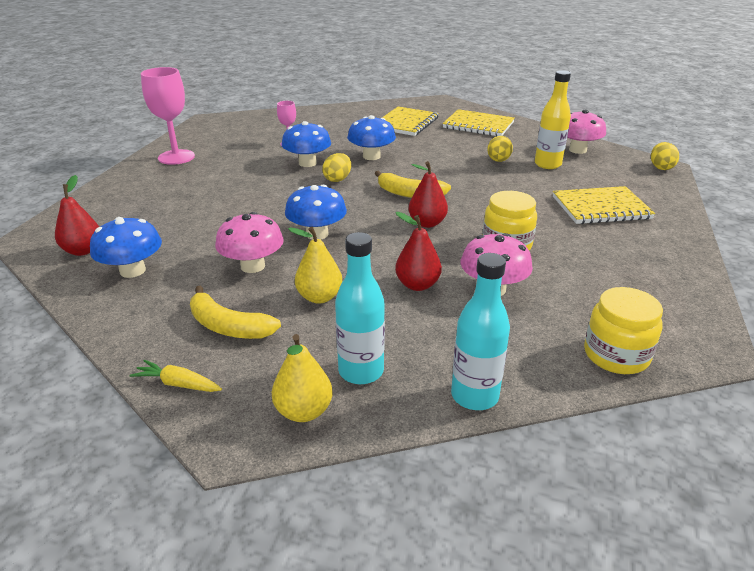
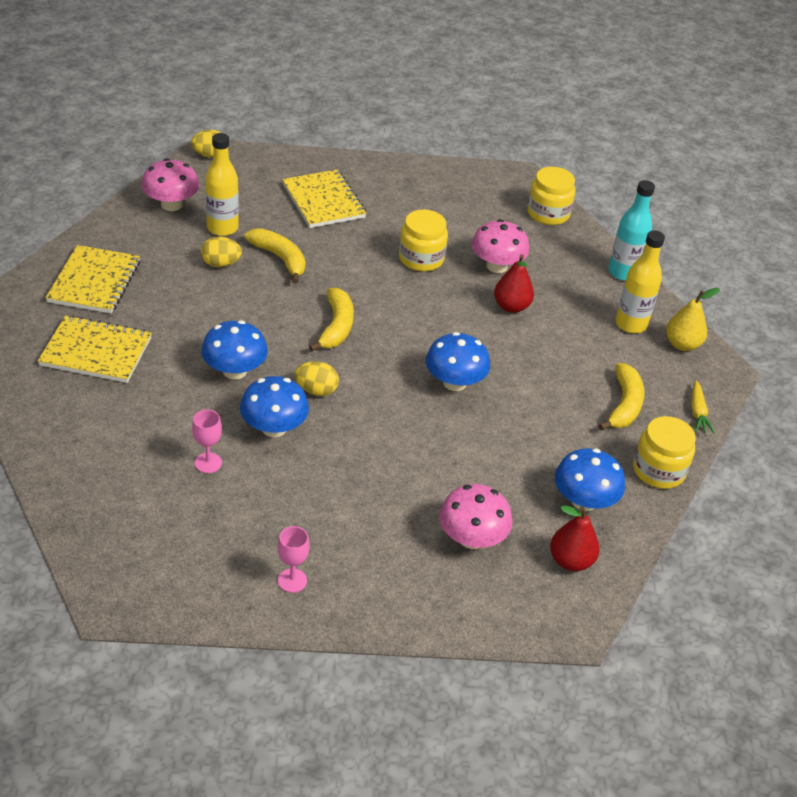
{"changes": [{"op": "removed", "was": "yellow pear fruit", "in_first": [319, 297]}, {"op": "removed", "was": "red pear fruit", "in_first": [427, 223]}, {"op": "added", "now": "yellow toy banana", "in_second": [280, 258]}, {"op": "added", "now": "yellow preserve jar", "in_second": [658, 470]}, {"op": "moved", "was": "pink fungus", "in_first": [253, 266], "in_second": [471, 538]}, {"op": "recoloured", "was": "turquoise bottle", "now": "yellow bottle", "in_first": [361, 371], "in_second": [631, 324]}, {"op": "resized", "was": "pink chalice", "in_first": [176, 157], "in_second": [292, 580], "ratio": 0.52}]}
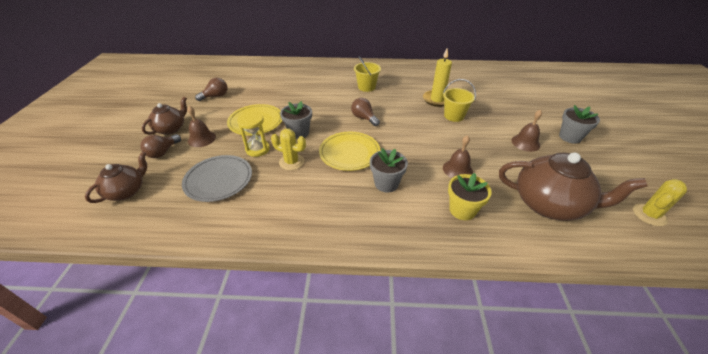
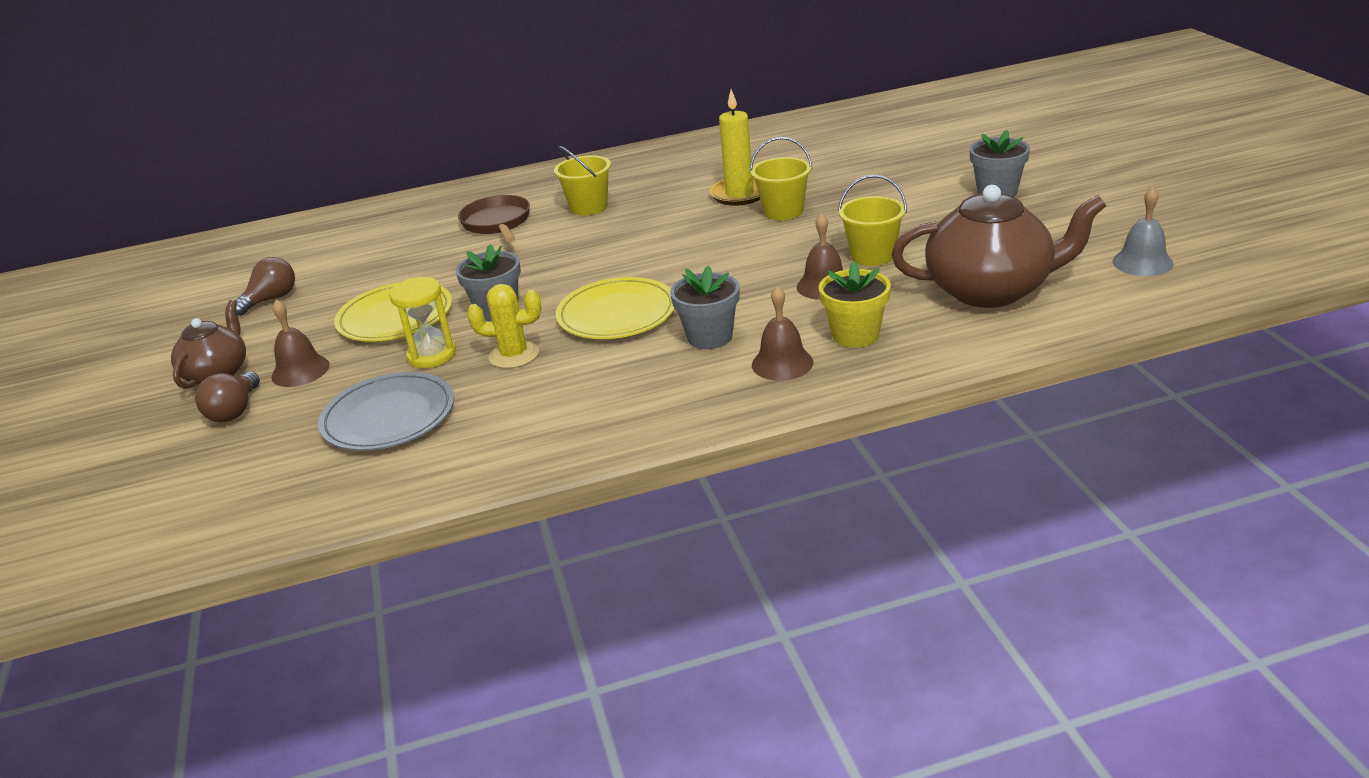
{"changes": [{"op": "removed", "was": "russet teapot", "in_first": [126, 191]}, {"op": "removed", "was": "russet lightbulb", "in_first": [364, 118]}, {"op": "added", "now": "russet frying pan", "in_second": [497, 223]}, {"op": "added", "now": "yellow pail", "in_second": [872, 255]}, {"op": "moved", "was": "russet bell", "in_first": [525, 143], "in_second": [782, 363]}, {"op": "replaced", "was": "yellow saguaro cactus", "now": "gray bell", "in_first": [649, 215], "in_second": [1142, 262]}]}
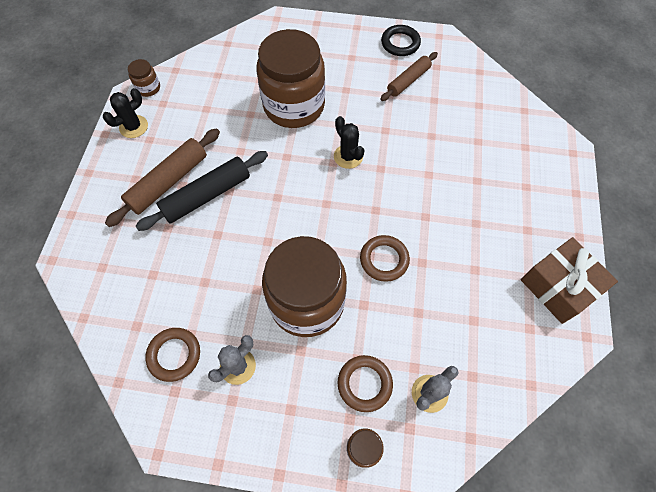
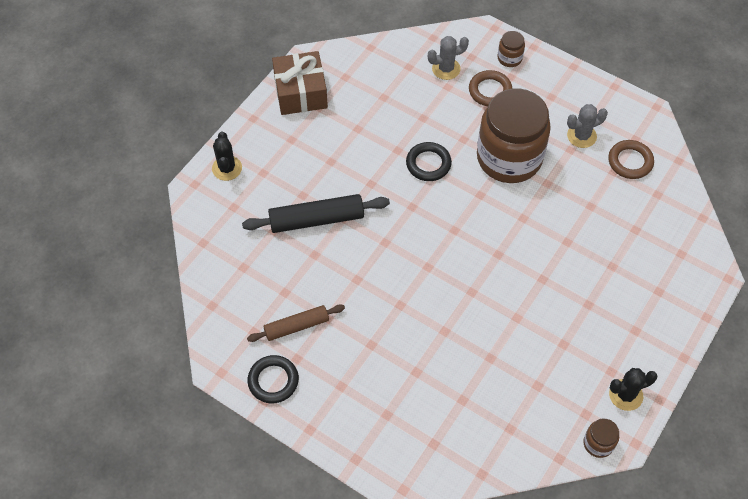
{"changes": [{"op": "removed", "was": "russet dough roller", "in_first": [168, 182]}, {"op": "removed", "was": "russet preserve jar", "in_first": [294, 106]}, {"op": "moved", "was": "ebony dough roller", "in_first": [207, 195], "in_second": [316, 219]}, {"op": "moved", "was": "ebony saguaro cactus", "in_first": [348, 156], "in_second": [227, 168]}, {"op": "recoloured", "was": "russet hoop", "now": "ebony hoop", "in_first": [384, 260], "in_second": [428, 164]}]}
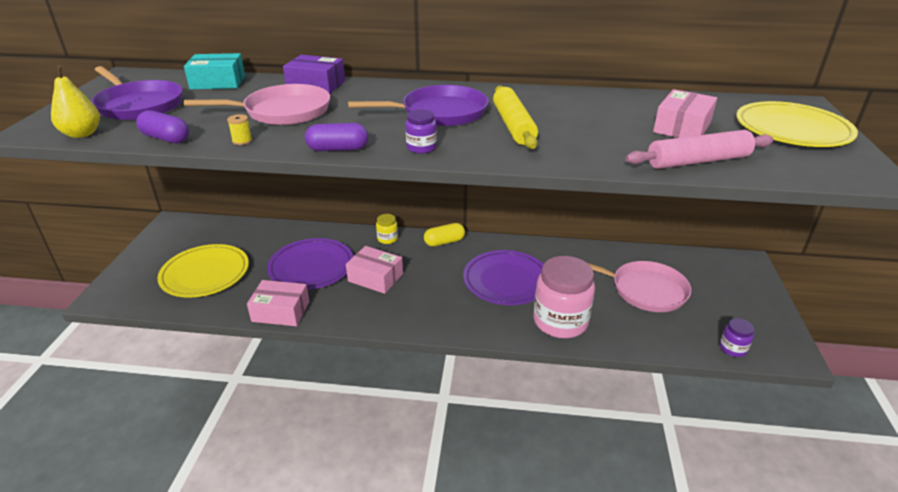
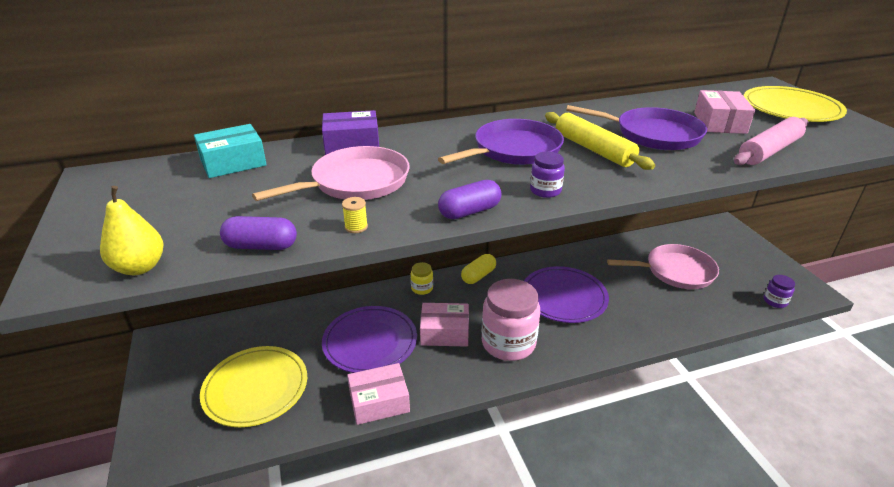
{"changes": [{"op": "moved", "was": "royal purple frying pan", "in_first": [139, 105], "in_second": [653, 134]}, {"op": "moved", "was": "pink preserve jar", "in_first": [560, 321], "in_second": [508, 343]}]}
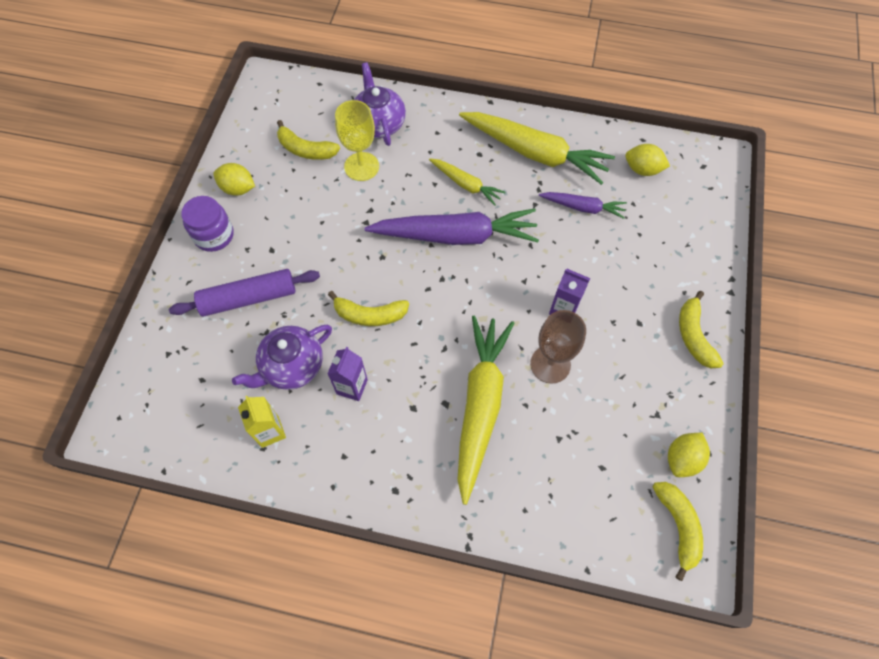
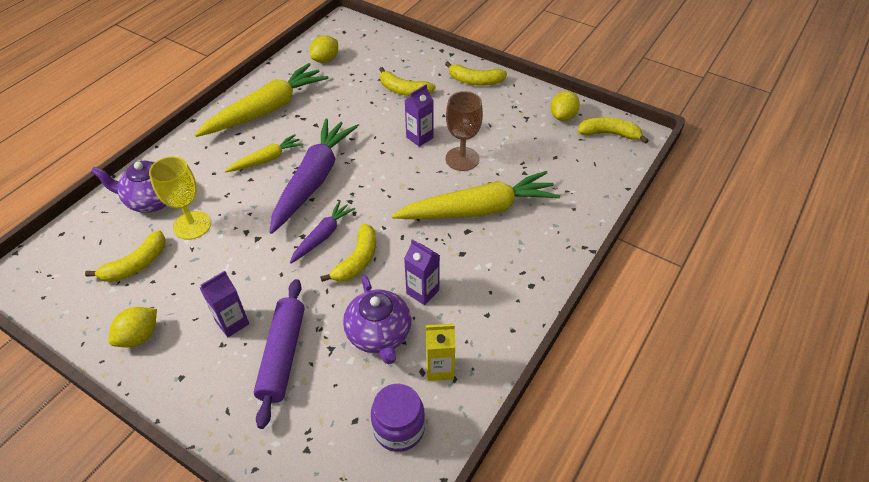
{"changes": [{"op": "added", "now": "royal purple milk carton", "in_second": [232, 323]}, {"op": "added", "now": "yellow toy banana", "in_second": [404, 90]}, {"op": "moved", "was": "royal purple preserve jar", "in_first": [214, 235], "in_second": [399, 428]}, {"op": "moved", "was": "royal purple root vegetable", "in_first": [582, 207], "in_second": [323, 236]}, {"op": "turned", "was": "yellow root vegetable", "in_first": [480, 405], "in_second": [478, 209], "clockwise": 135}, {"op": "turned", "was": "yellow lemon", "in_first": [682, 459], "in_second": [563, 116], "clockwise": 60}]}
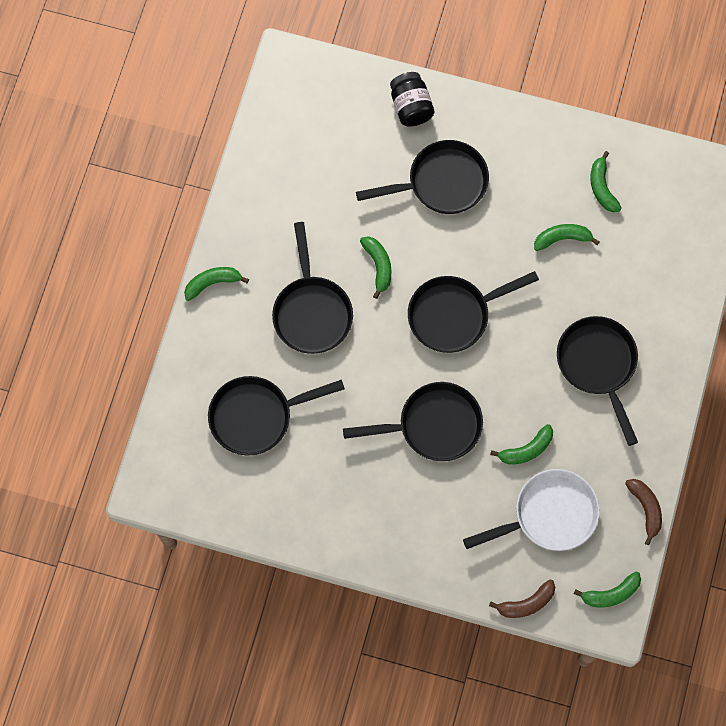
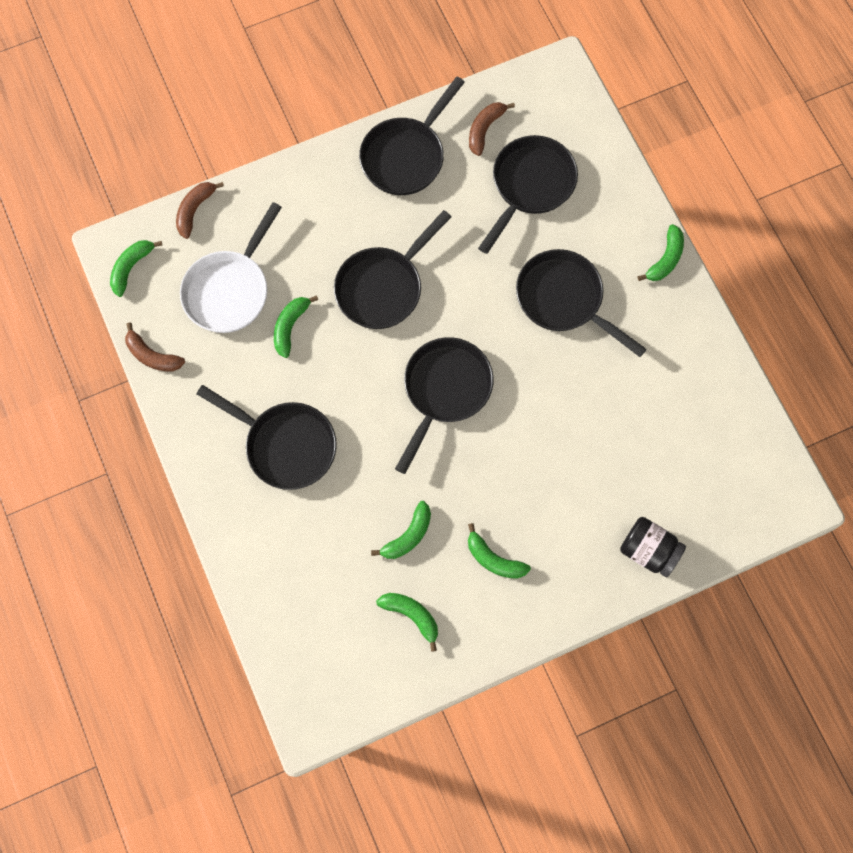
{"changes": [{"op": "added", "now": "russet toy banana", "in_second": [484, 129]}, {"op": "moved", "was": "ebony frying pan", "in_first": [442, 183], "in_second": [406, 156]}, {"op": "moved", "was": "leaf-green toy banana", "in_first": [378, 266], "in_second": [494, 559]}]}
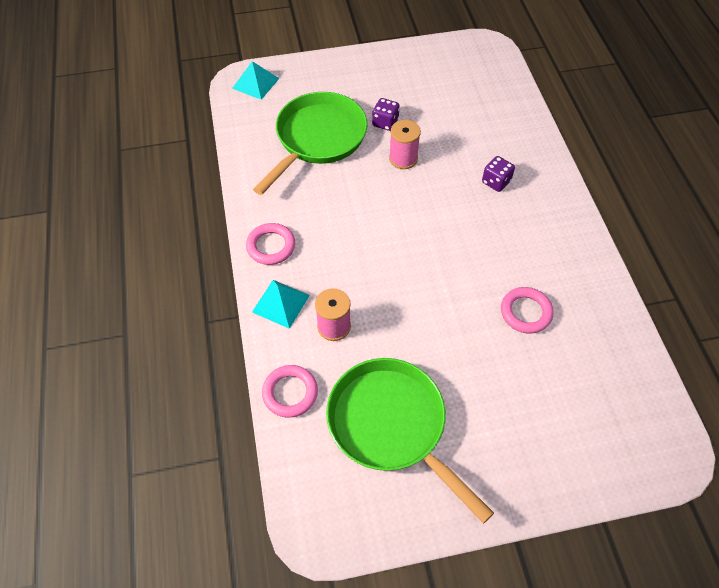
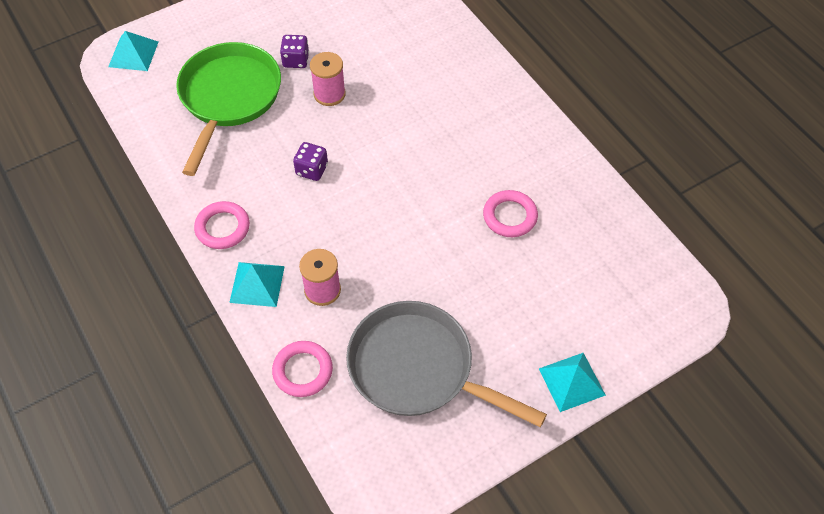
{"changes": [{"op": "added", "now": "turquoise pyramid shape", "in_second": [572, 381]}, {"op": "moved", "was": "royal purple game die", "in_first": [496, 182], "in_second": [312, 170]}, {"op": "recoloured", "was": "leaf-green frying pan", "now": "gray frying pan", "in_first": [392, 426], "in_second": [418, 369]}]}
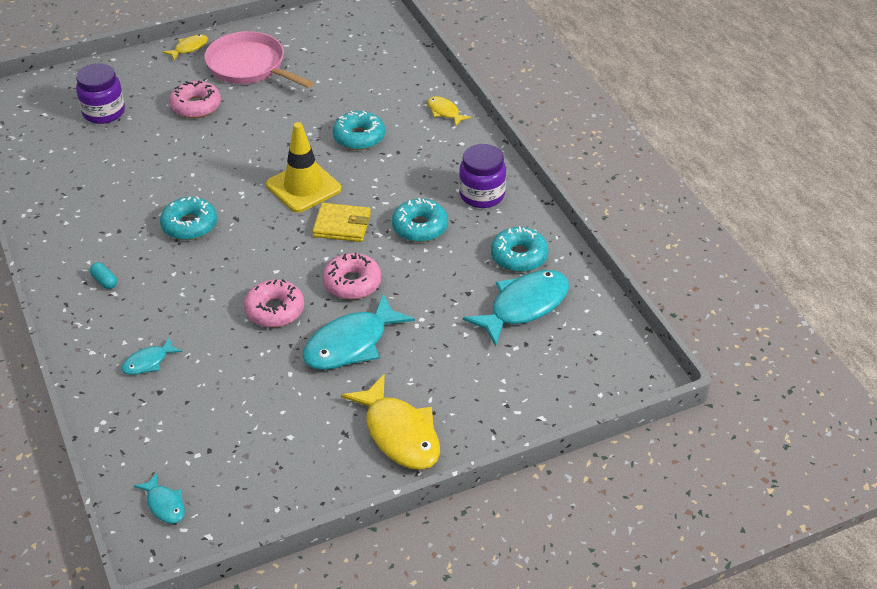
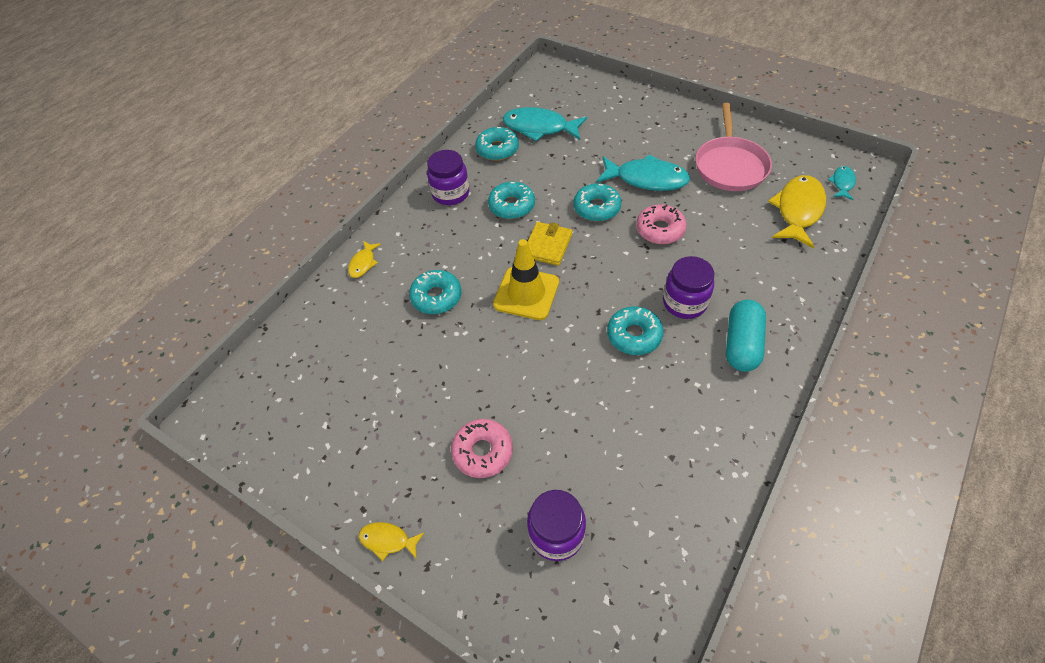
{"changes": [{"op": "removed", "was": "turquoise fish", "in_first": [148, 362]}, {"op": "added", "now": "royal purple preserve jar", "in_second": [684, 303]}, {"op": "moved", "was": "pink frying pan", "in_first": [249, 66], "in_second": [730, 166]}, {"op": "moved", "was": "yellow fish", "in_first": [399, 434], "in_second": [798, 210]}, {"op": "recoloured", "was": "pink donut", "now": "turquoise donut", "in_first": [352, 283], "in_second": [597, 208]}, {"op": "turned", "was": "yellow card wallet", "in_first": [342, 225], "in_second": [547, 245], "clockwise": 45}, {"op": "resized", "was": "turquoise pill", "in_first": [104, 281], "in_second": [741, 344], "ratio": 2.26}]}
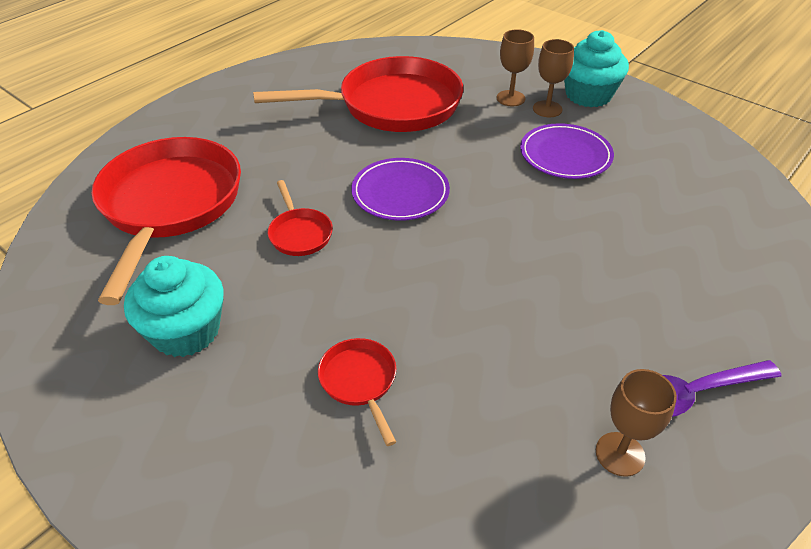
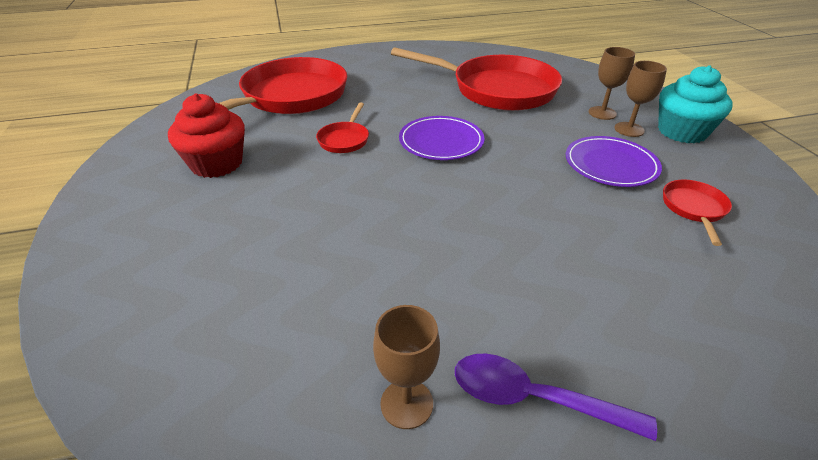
{"changes": [{"op": "moved", "was": "red frying pan", "in_first": [360, 381], "in_second": [694, 209]}, {"op": "recoloured", "was": "turquoise cupcake", "now": "red cupcake", "in_first": [186, 331], "in_second": [217, 164]}]}
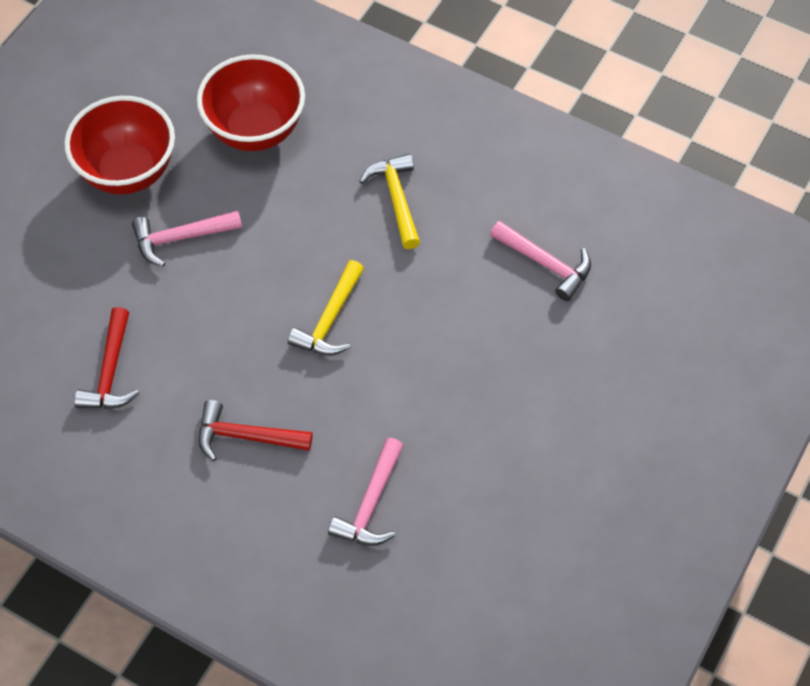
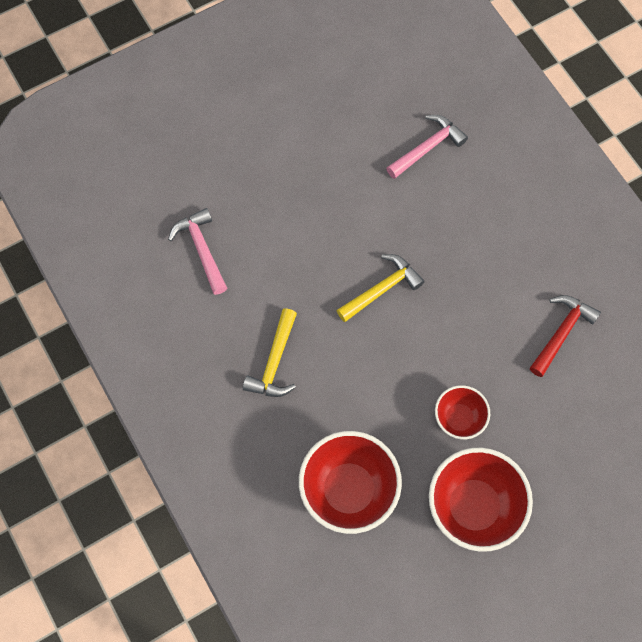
{"changes": [{"op": "removed", "was": "red claw hammer", "in_first": [246, 436]}, {"op": "replaced", "was": "pink claw hammer", "now": "red serving bowl", "in_first": [181, 238], "in_second": [459, 418]}]}
